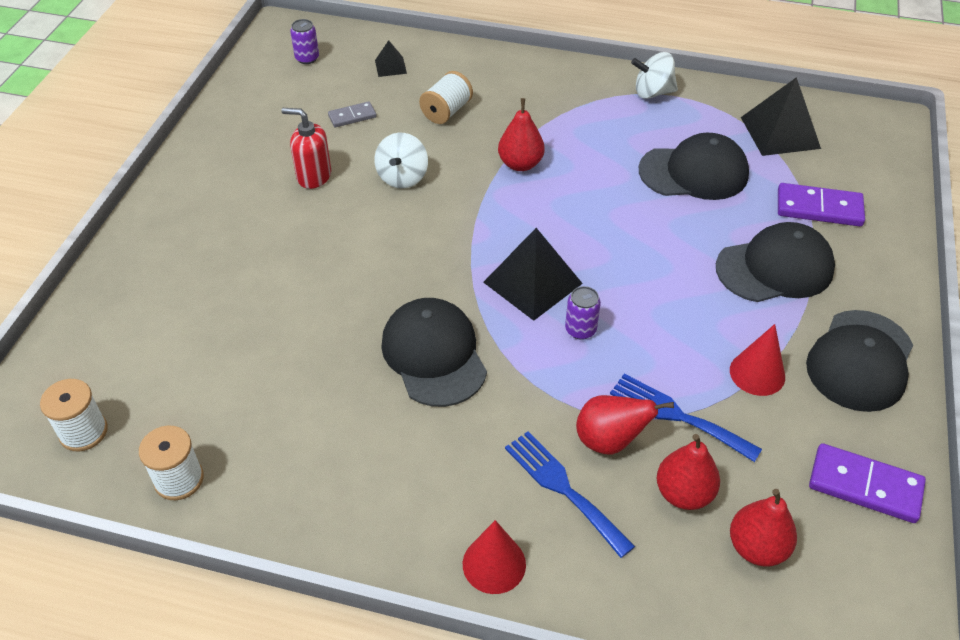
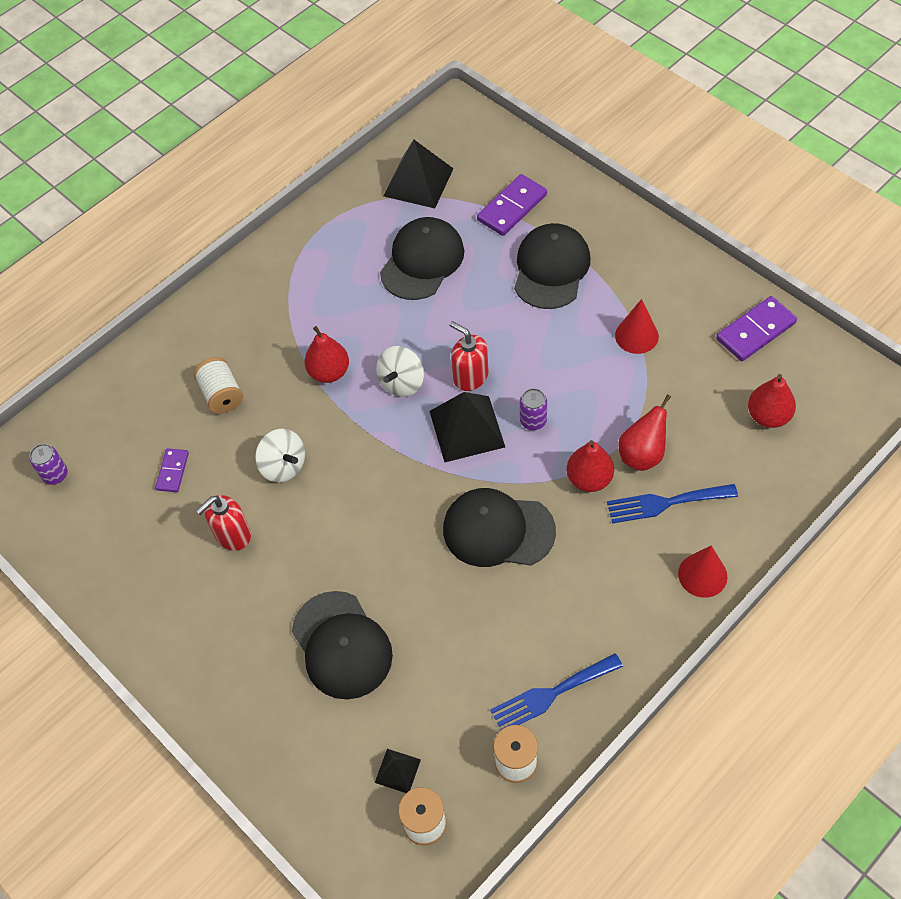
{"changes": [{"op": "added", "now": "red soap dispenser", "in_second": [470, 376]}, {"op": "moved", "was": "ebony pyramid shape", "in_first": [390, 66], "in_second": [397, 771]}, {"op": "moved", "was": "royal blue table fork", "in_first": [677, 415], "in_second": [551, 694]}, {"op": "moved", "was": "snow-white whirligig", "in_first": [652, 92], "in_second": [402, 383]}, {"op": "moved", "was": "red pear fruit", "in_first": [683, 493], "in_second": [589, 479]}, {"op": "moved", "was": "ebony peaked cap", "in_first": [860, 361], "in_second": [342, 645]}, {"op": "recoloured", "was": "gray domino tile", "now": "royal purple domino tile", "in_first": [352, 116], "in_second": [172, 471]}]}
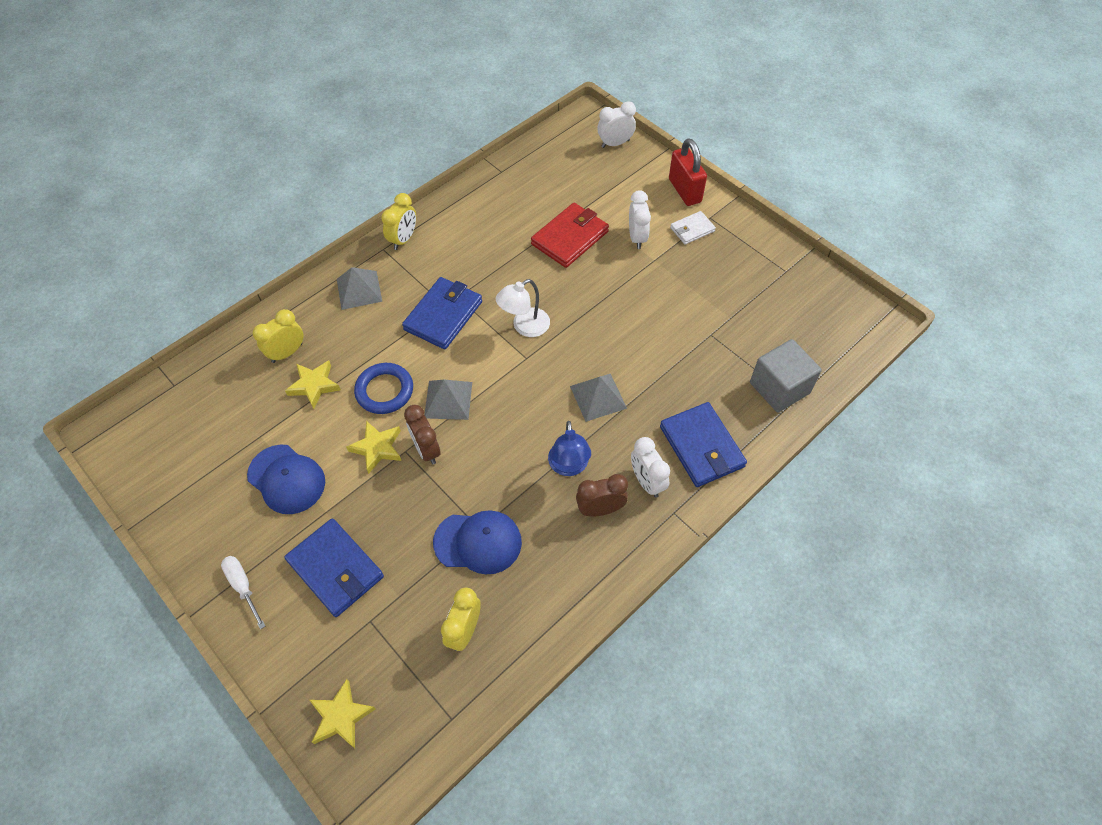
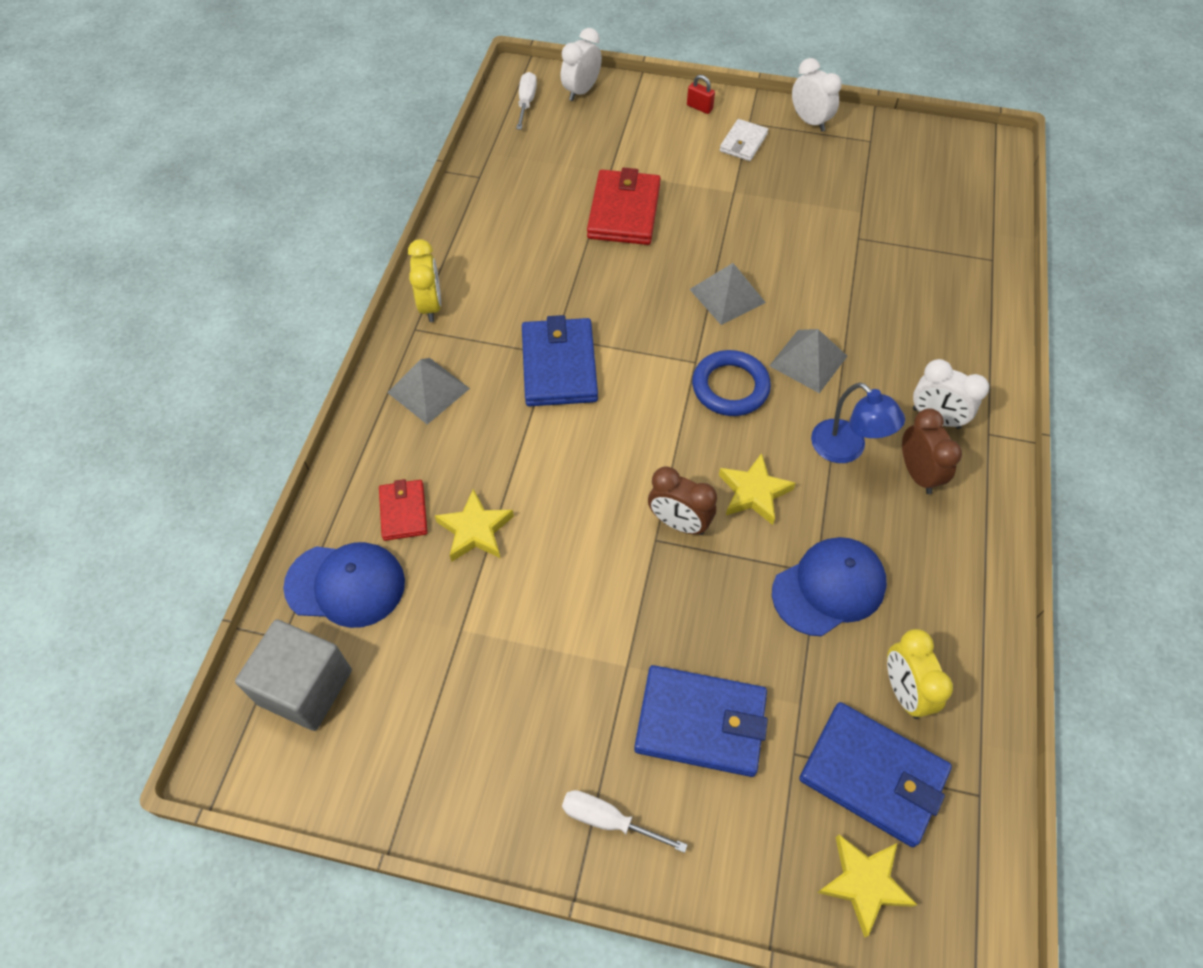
{"changes": [{"op": "removed", "was": "snow-white lamp", "in_first": [524, 327]}, {"op": "added", "now": "snow-white flat screwdriver", "in_second": [526, 103]}, {"op": "moved", "was": "royal blue peaked cap", "in_first": [286, 479], "in_second": [345, 584]}, {"op": "moved", "was": "yellow star", "in_first": [377, 448], "in_second": [754, 492]}, {"op": "moved", "was": "royal blue hoop", "in_first": [384, 391], "in_second": [730, 387]}, {"op": "moved", "was": "gray pyramid shape", "in_first": [448, 399], "in_second": [727, 295]}, {"op": "moved", "was": "snow-white bedside clock", "in_first": [637, 238], "in_second": [810, 121]}, {"op": "moved", "was": "royal blue card wallet", "in_first": [702, 447], "in_second": [873, 775]}, {"op": "moved", "was": "gray block", "in_first": [779, 388], "in_second": [305, 687]}, {"op": "replaced", "was": "yellow bedside clock", "now": "red card wallet", "in_first": [287, 352], "in_second": [403, 511]}, {"op": "turned", "was": "russet bedside clock", "in_first": [600, 509], "in_second": [918, 473], "clockwise": 120}, {"op": "resized", "was": "red small lock", "in_first": [684, 191], "in_second": [699, 107], "ratio": 0.47}]}
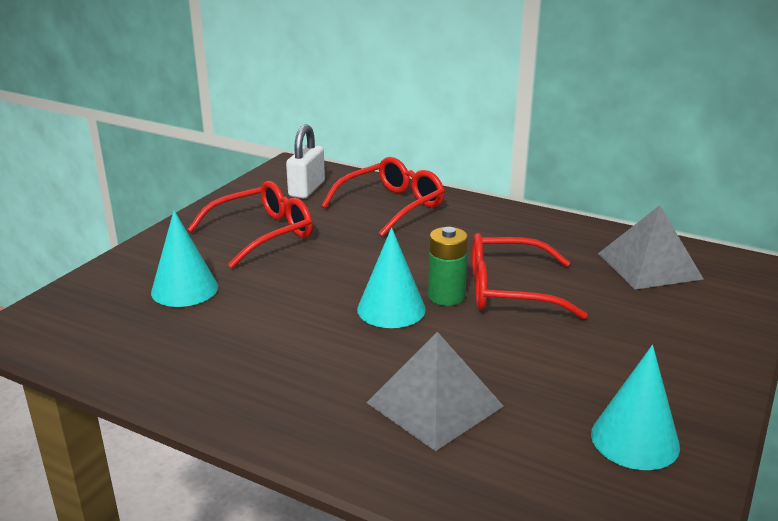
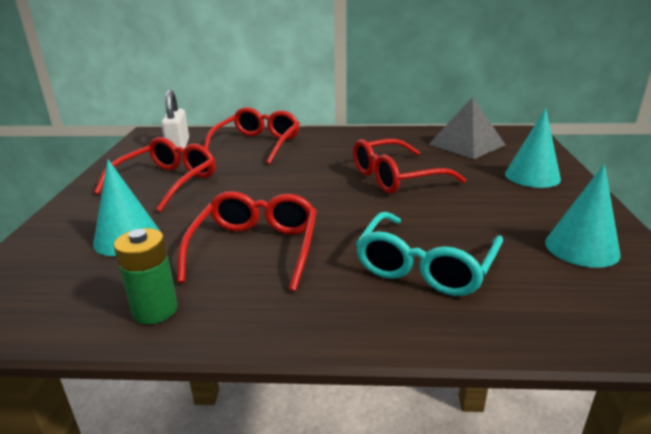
{"changes": [{"op": "added", "now": "red spectacles", "in_second": [255, 248]}, {"op": "moved", "was": "turquoise cone", "in_first": [391, 309], "in_second": [532, 176]}, {"op": "moved", "was": "leaf-green battery", "in_first": [446, 296], "in_second": [155, 310]}, {"op": "replaced", "was": "gray pyramid shape", "now": "turquoise spectacles", "in_first": [434, 404], "in_second": [425, 266]}]}
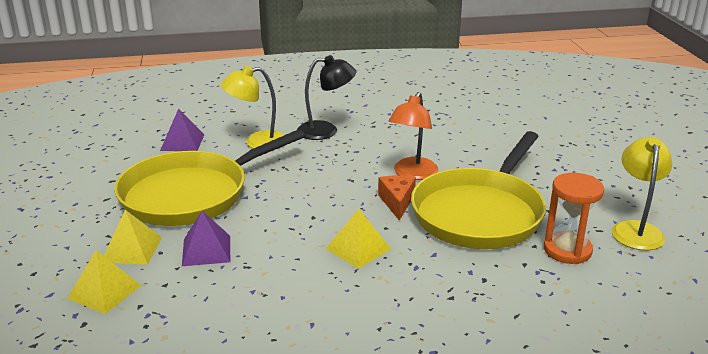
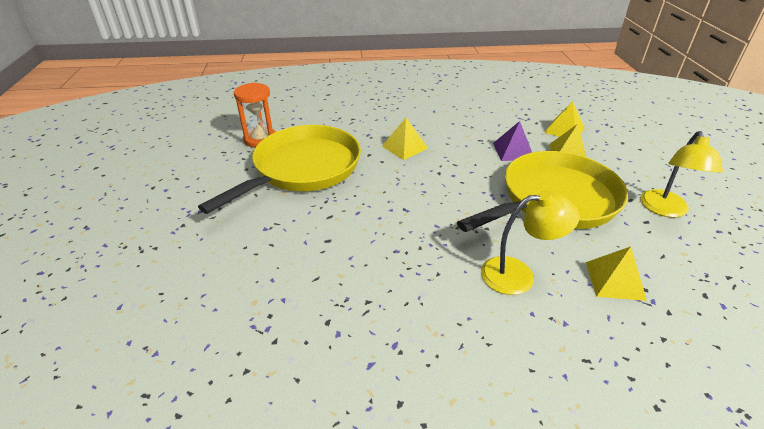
{"changes": [{"op": "removed", "was": "ebony lamp", "in_first": [326, 131]}, {"op": "removed", "was": "bright orange piece of cheese", "in_first": [397, 202]}, {"op": "removed", "was": "bright orange lamp", "in_first": [412, 174]}, {"op": "moved", "was": "yellow lamp", "in_first": [636, 229], "in_second": [665, 210]}, {"op": "recoloured", "was": "royal purple pyramid shape", "now": "yellow pyramid shape", "in_first": [182, 142], "in_second": [614, 280]}]}
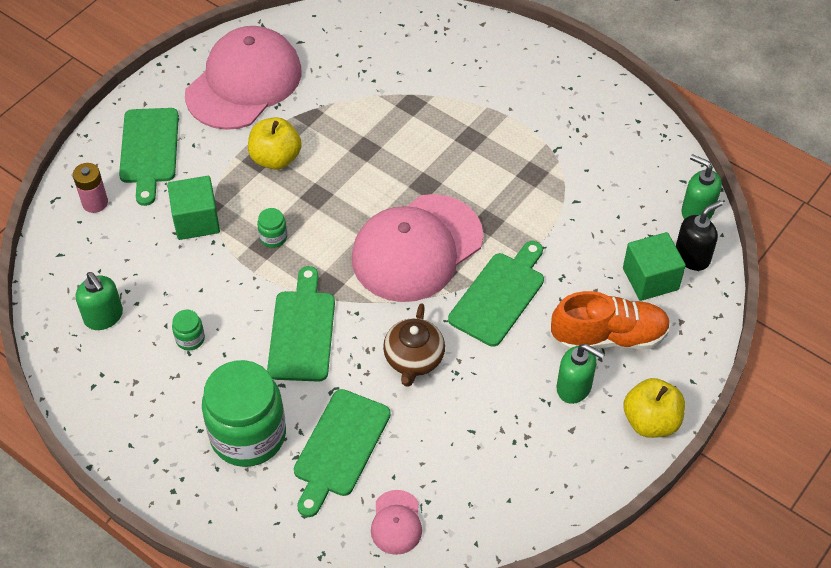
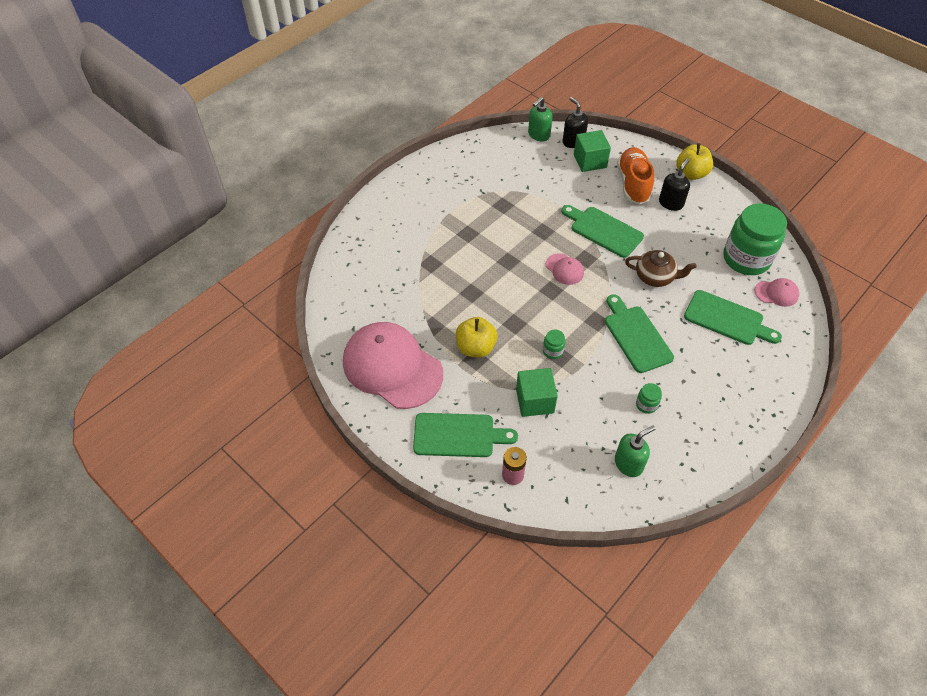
{"changes": [{"op": "moved", "was": "leaf-green preserve jar", "in_first": [248, 435], "in_second": [746, 259]}, {"op": "recoloured", "was": "leaf-green soap dispenser", "now": "ebony soap dispenser", "in_first": [574, 387], "in_second": [671, 203]}, {"op": "turned", "was": "leaf-green cutting board", "in_first": [302, 331], "in_second": [636, 336], "clockwise": 60}, {"op": "resized", "was": "pink peaked cap", "in_first": [417, 248], "in_second": [564, 269], "ratio": 0.43}]}
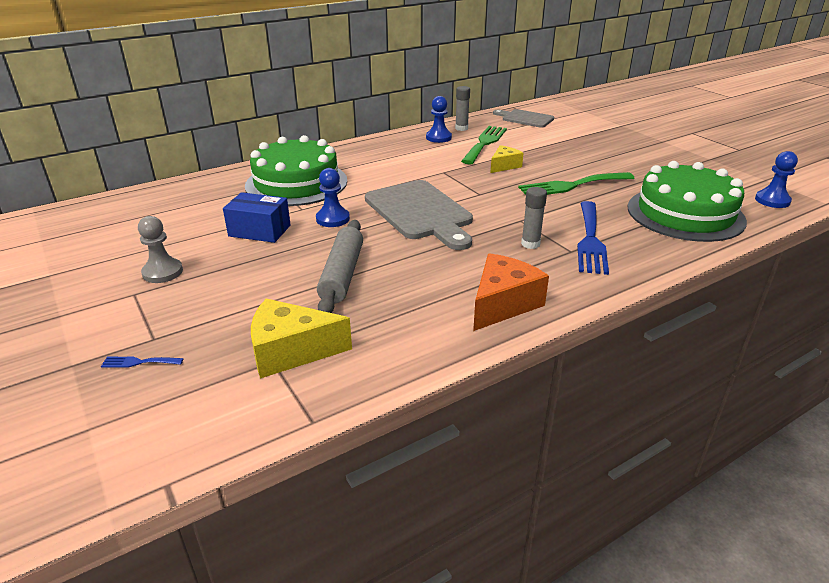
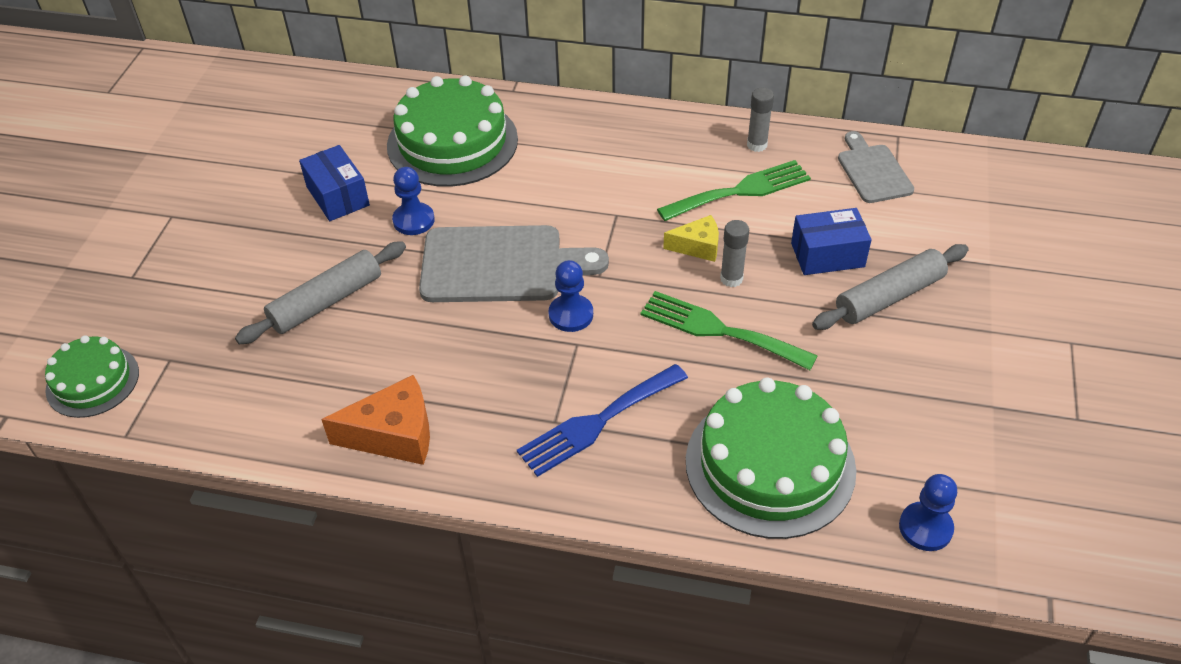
{"changes": [{"op": "removed", "was": "royal blue table fork", "in_first": [139, 362]}, {"op": "removed", "was": "gray chess pawn", "in_first": [162, 272]}, {"op": "removed", "was": "yellow piece of cheese", "in_first": [291, 351]}, {"op": "added", "now": "leaf-green cake", "in_second": [92, 381]}, {"op": "added", "now": "royal blue box", "in_second": [827, 255]}, {"op": "added", "now": "gray dough roller", "in_second": [889, 296]}, {"op": "moved", "was": "royal blue chess pawn", "in_first": [438, 137], "in_second": [571, 315]}, {"op": "moved", "was": "gray glue stick", "in_first": [530, 244], "in_second": [731, 279]}, {"op": "turned", "was": "gray cutting board", "in_first": [420, 212], "in_second": [500, 265], "clockwise": -105}]}
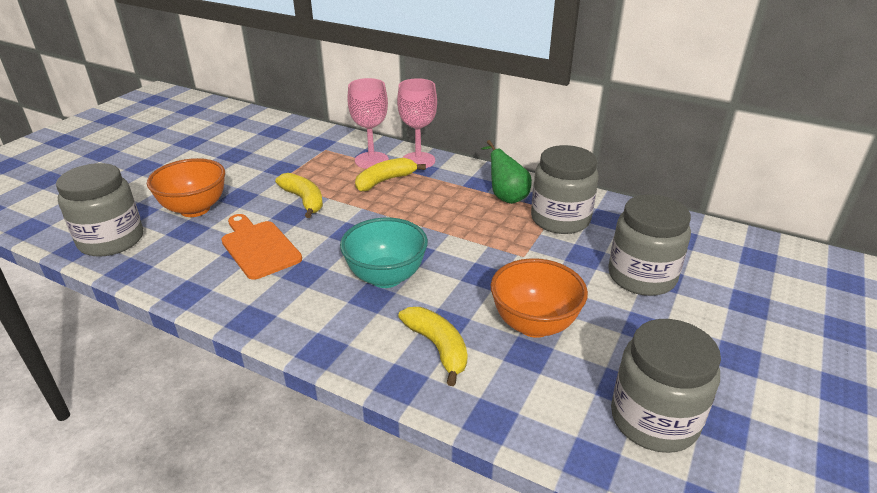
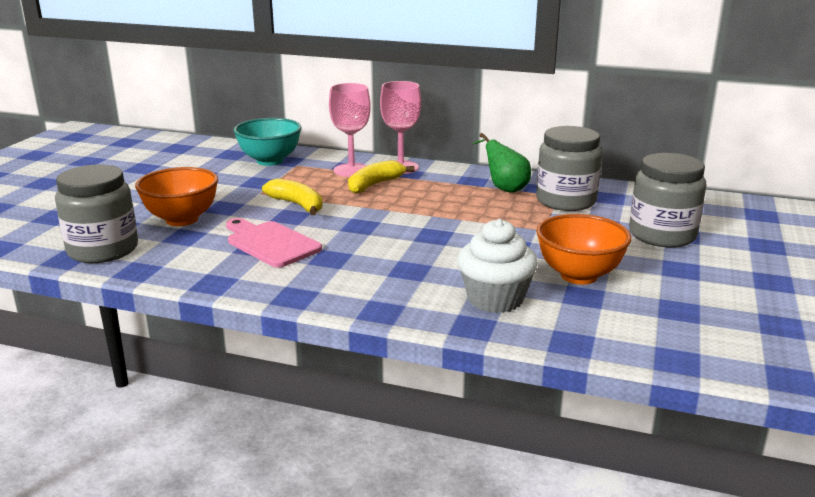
{"changes": [{"op": "removed", "was": "gray preserve jar", "in_first": [654, 419]}, {"op": "moved", "was": "turquoise serving bowl", "in_first": [386, 277], "in_second": [270, 161]}, {"op": "replaced", "was": "yellow toy banana", "now": "snow-white cupcake", "in_first": [437, 347], "in_second": [495, 299]}, {"op": "recoloured", "was": "bright orange cutting board", "now": "pink cutting board", "in_first": [259, 247], "in_second": [270, 243]}]}
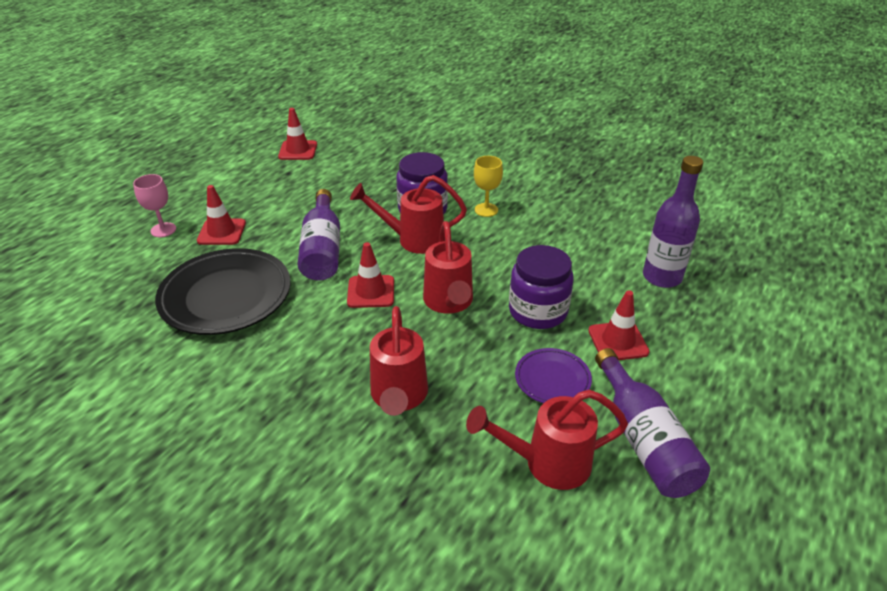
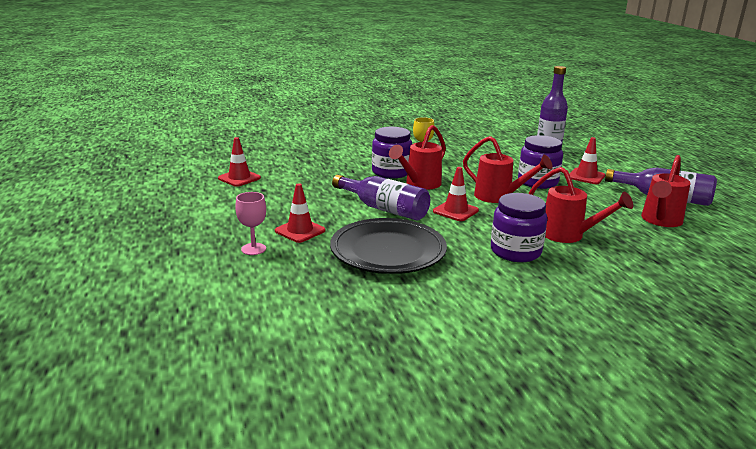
{"changes": [{"op": "removed", "was": "royal purple plate", "in_first": [552, 379]}, {"op": "added", "now": "royal purple preserve jar", "in_second": [515, 251]}]}
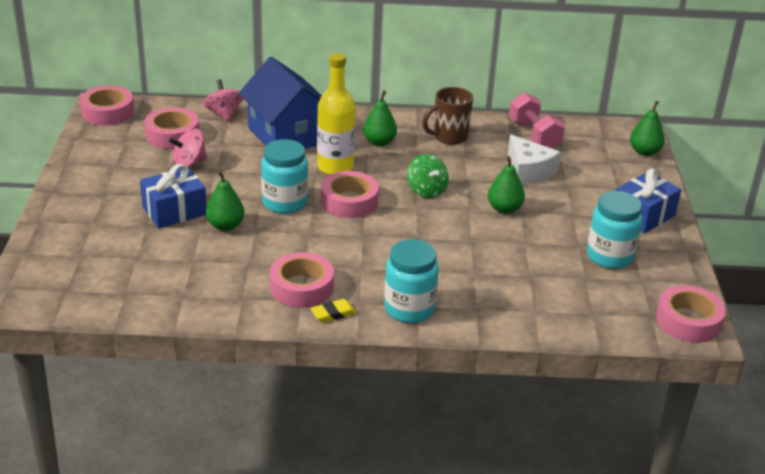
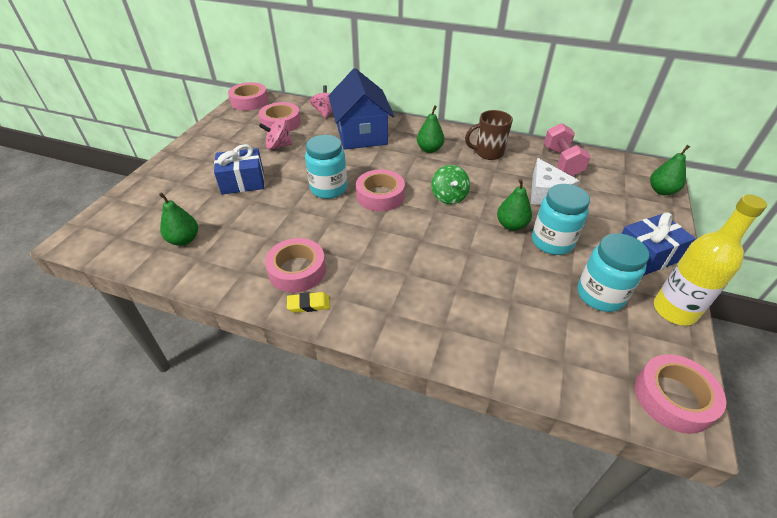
{"changes": [{"op": "moved", "was": "leaf-green pear fruit", "in_first": [225, 226], "in_second": [184, 240]}, {"op": "moved", "was": "yellow bottle", "in_first": [335, 167], "in_second": [674, 310]}, {"op": "moved", "was": "turquoise preserve jar", "in_first": [409, 309], "in_second": [552, 242]}]}
